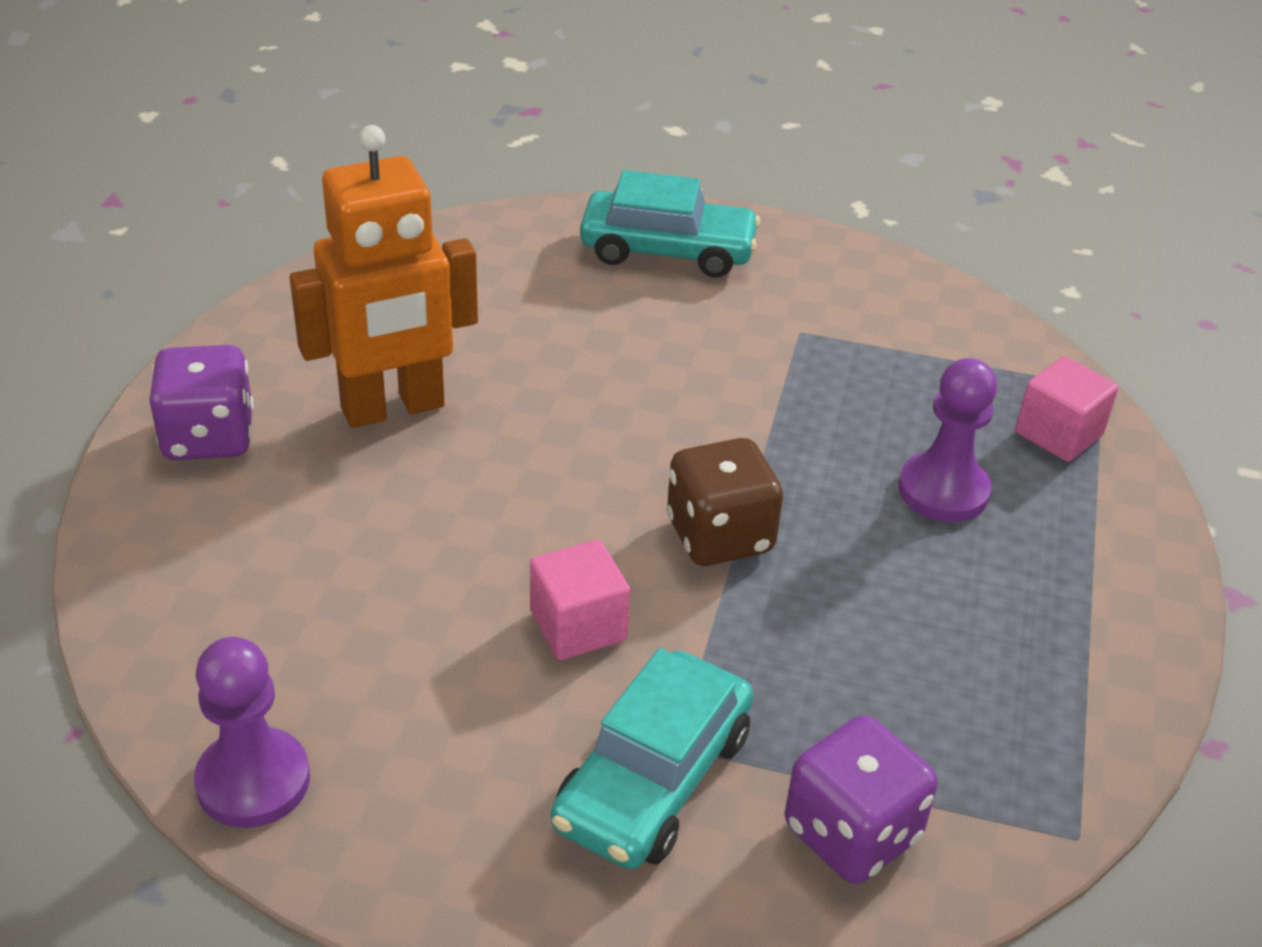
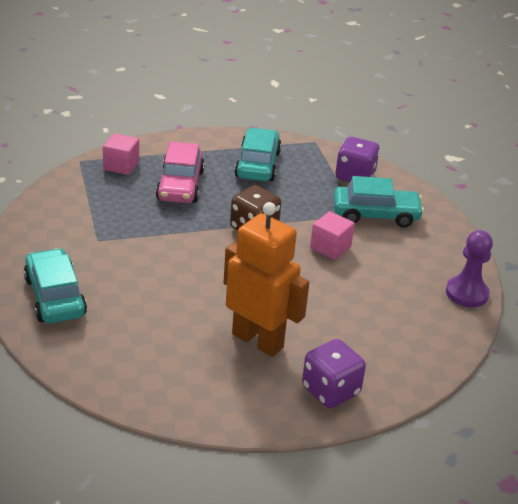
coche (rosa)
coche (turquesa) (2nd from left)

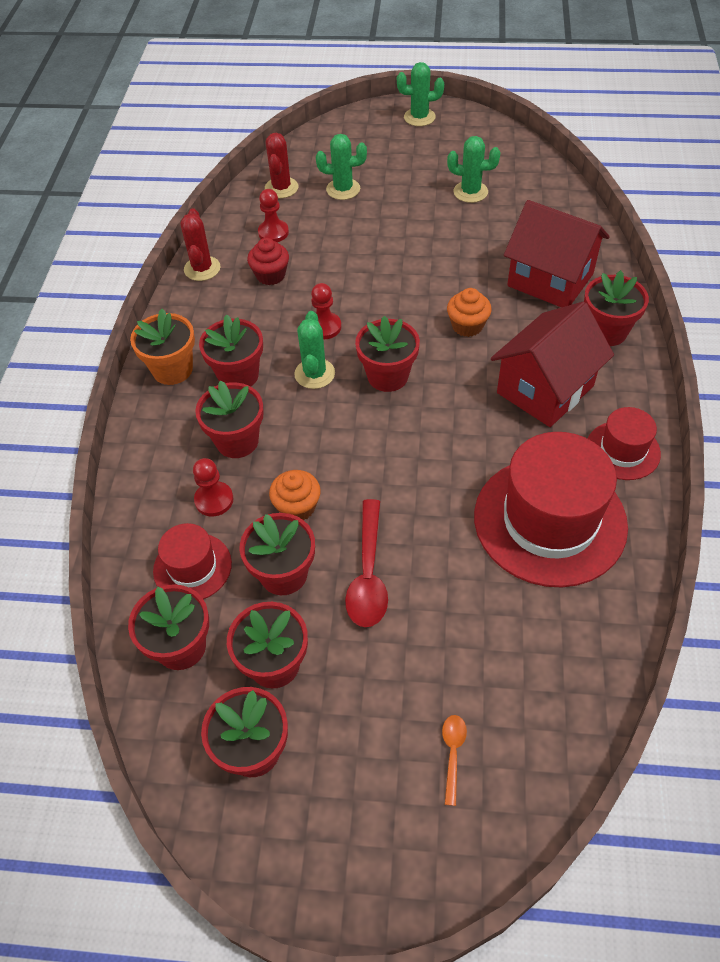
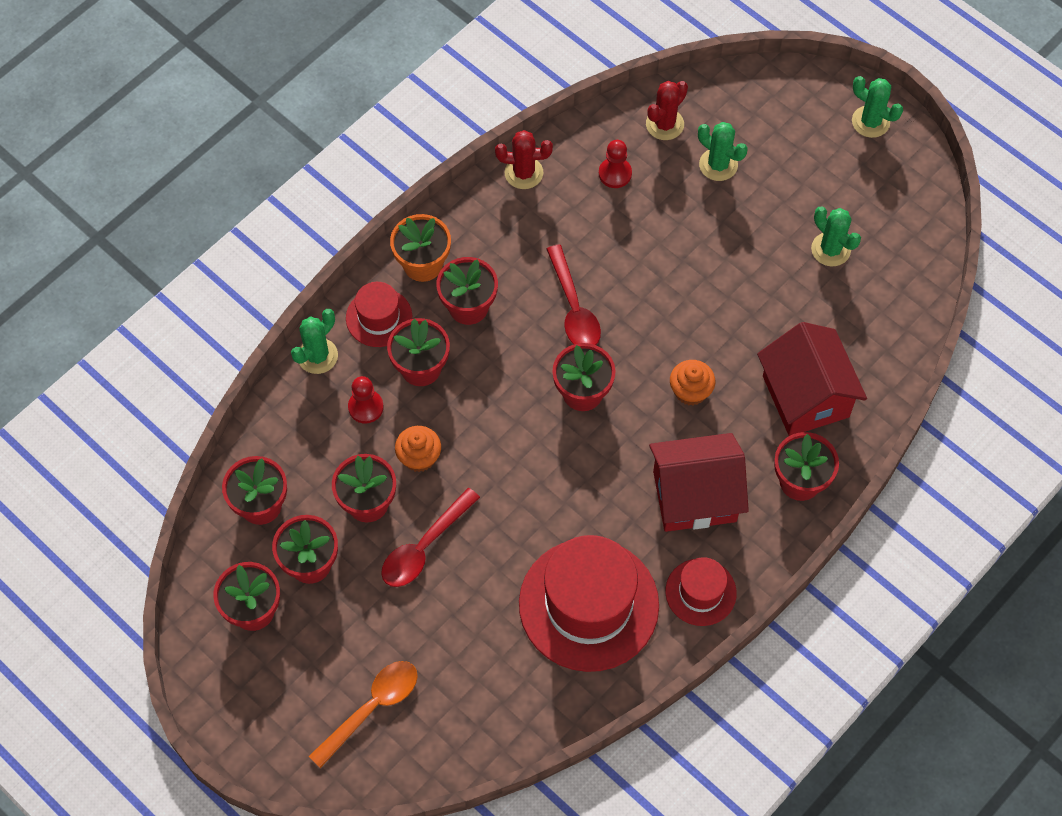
sombrero (rojo) (1st from left)
cactus (rojo) (1st from left)
magdalena (rojo)
cactus (verde) (1st from left)
cuchara (rojo) (2nd from left)
cuchara (naranja)

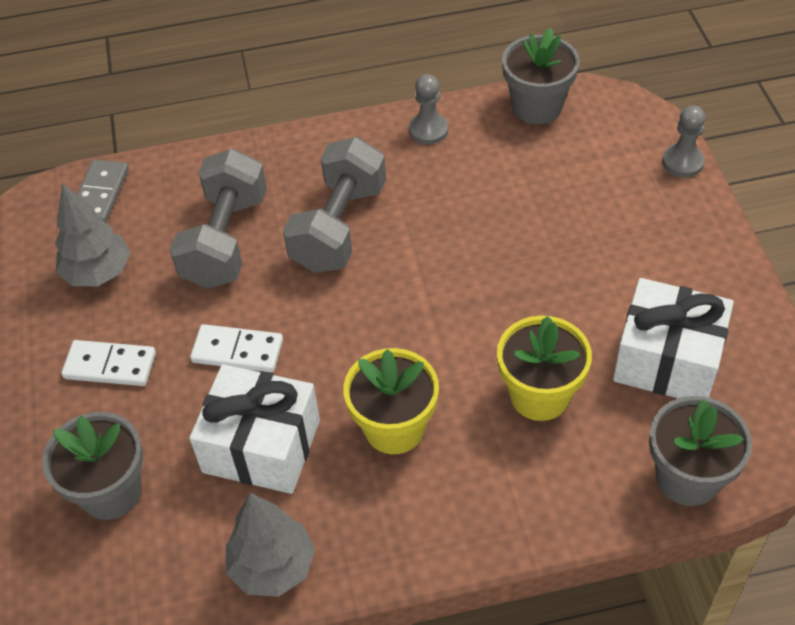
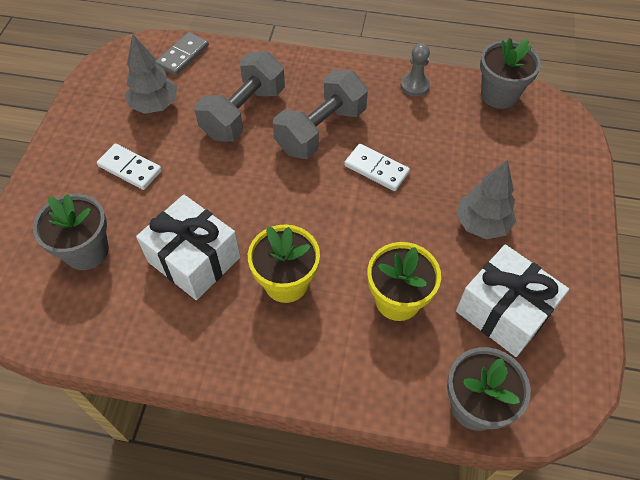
ficha de dominó (blanco) (2nd from left)
árbol (gris) (2nd from left)
peón (gris) (2nd from left in the first image)

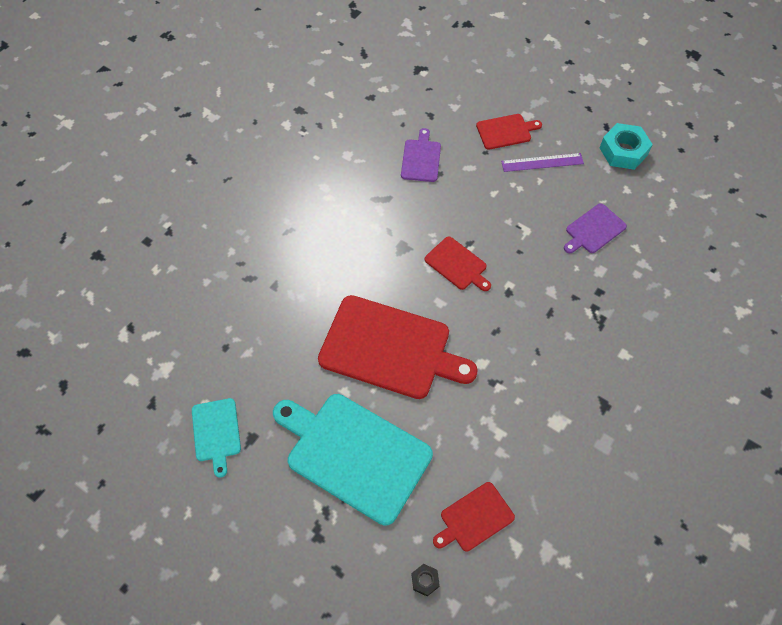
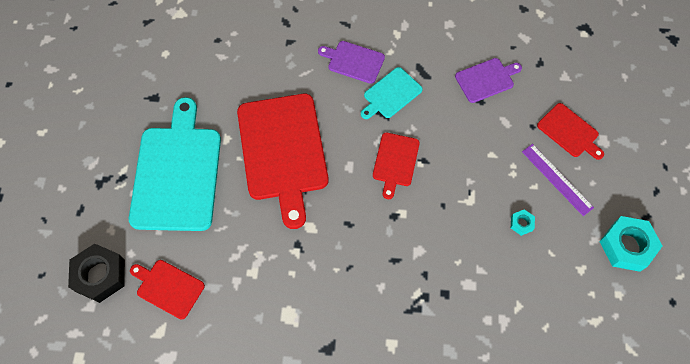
tabla de cortar (turquesa) (2nd from left)
tuerca (negro)
tabla de cortar (morado) (1st from left)
tuerca (turquesa) (1st from left)

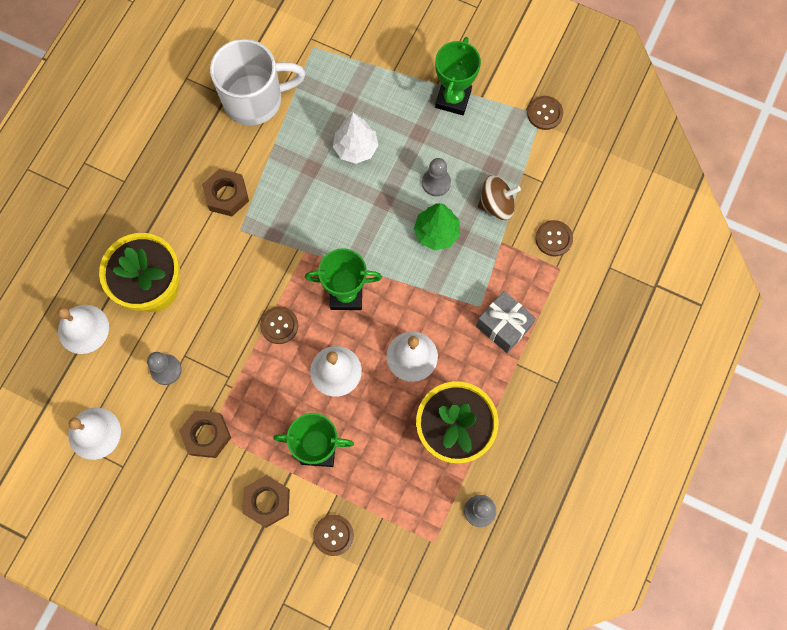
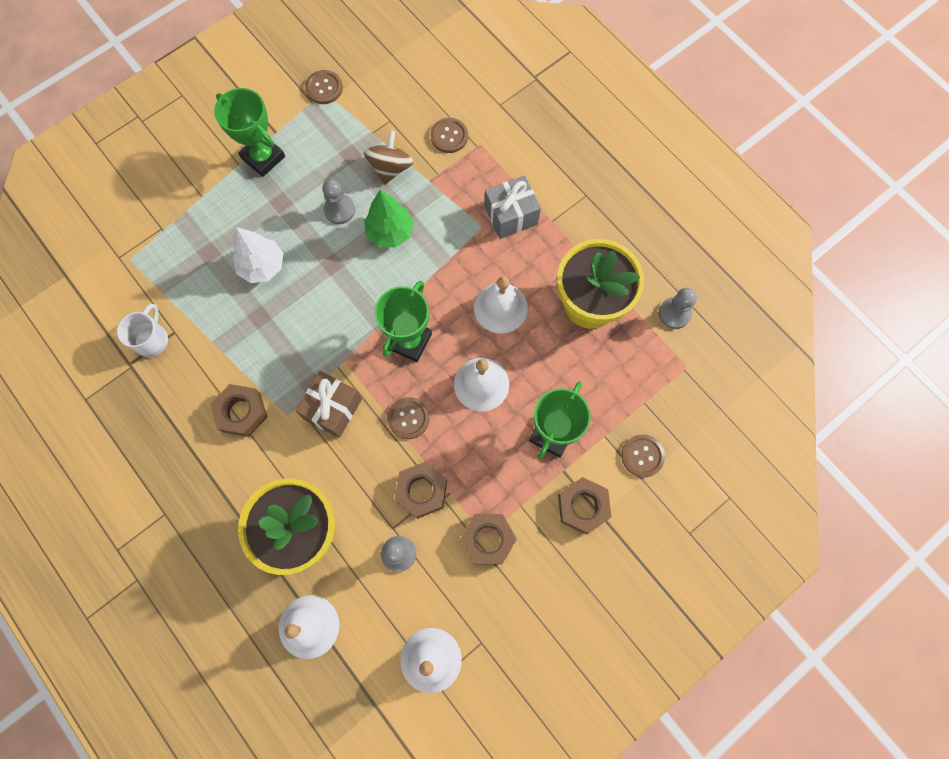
taza (blanco)
regalo (marrón)
tuerca (marrón) (2nd from left)

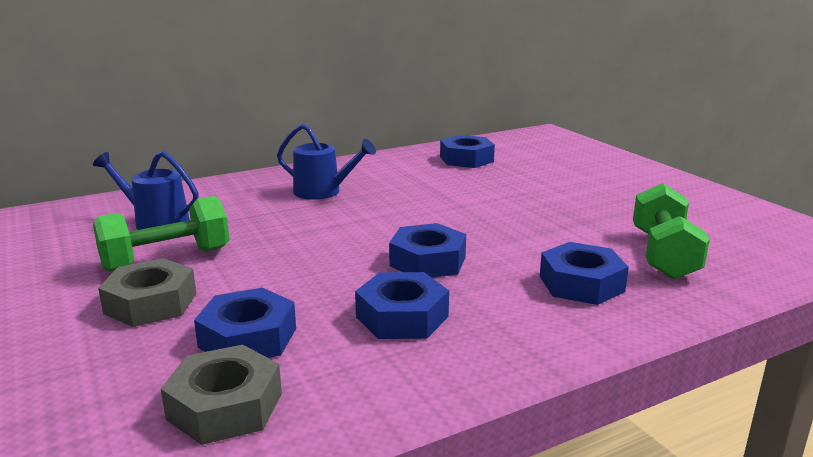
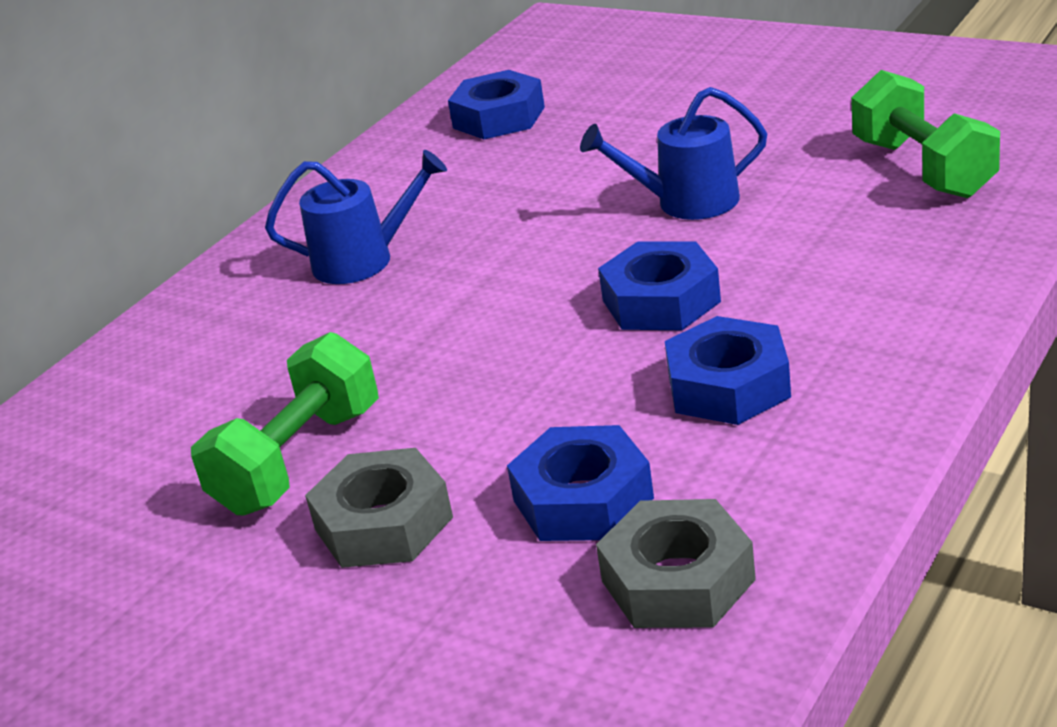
regadera (azul) (2nd from left)
tuerca (azul) (5th from left in the first image)

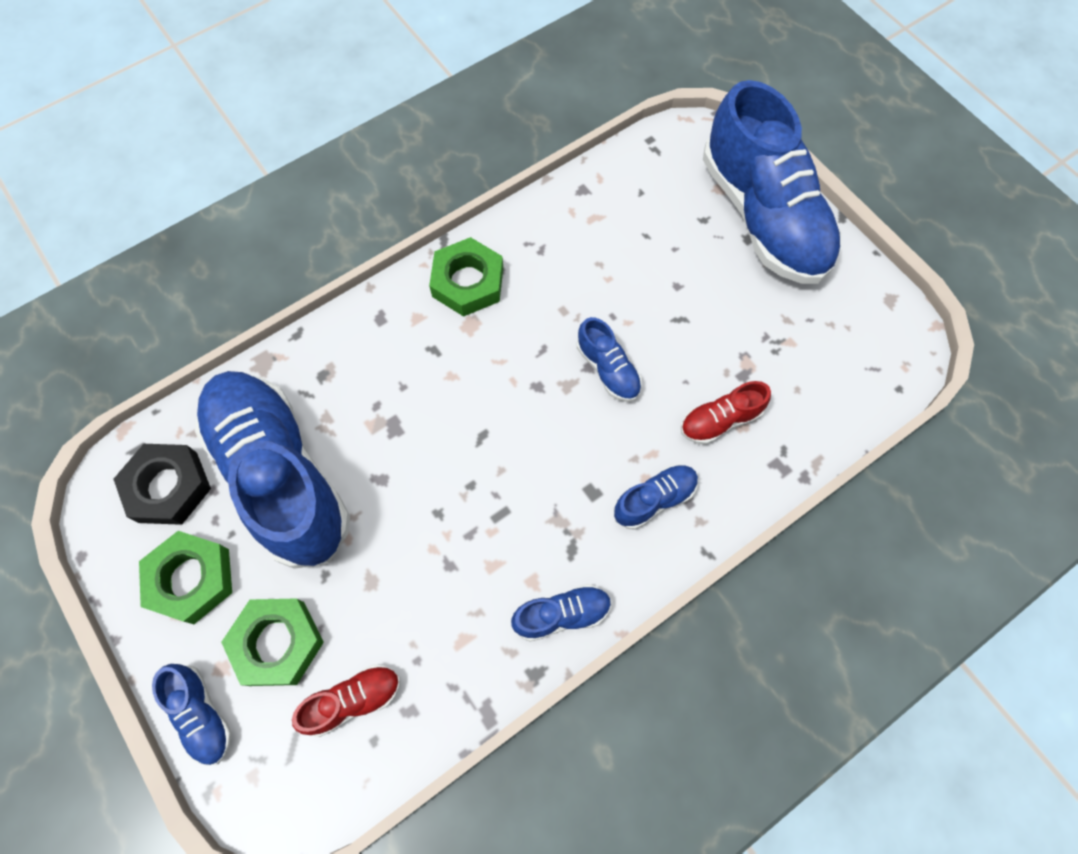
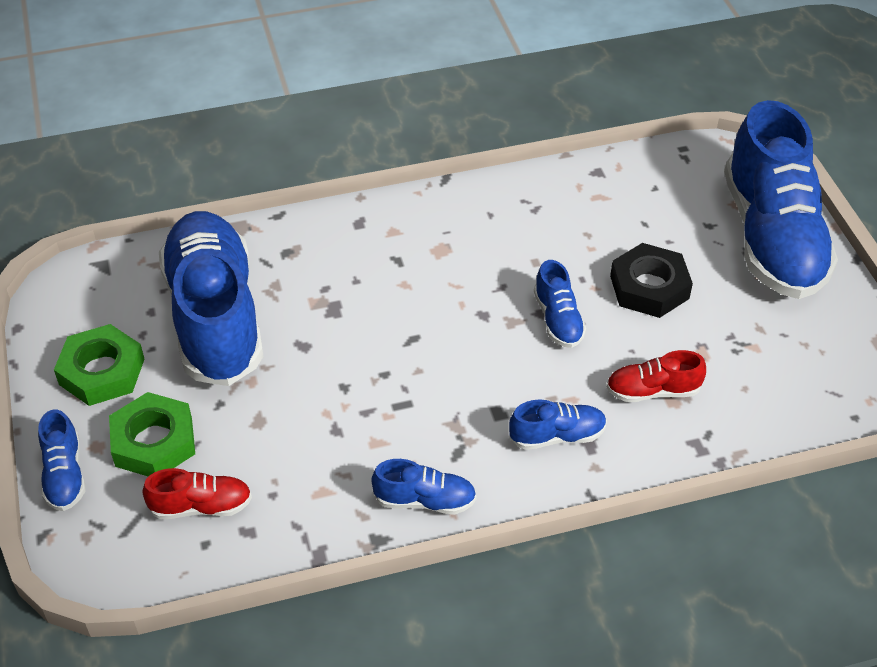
tuerca (negro)
tuerca (verde) (3rd from left in the first image)

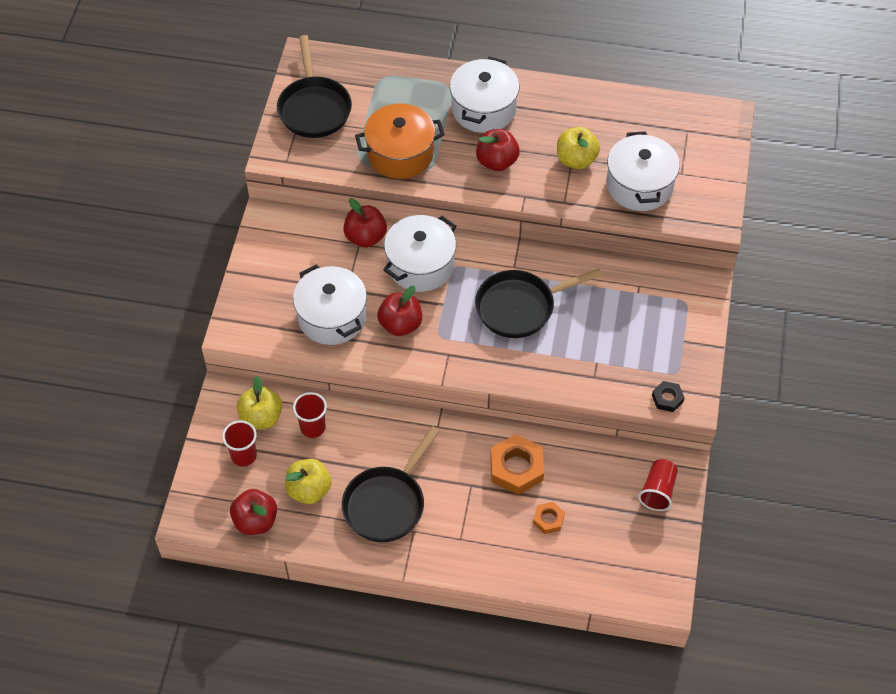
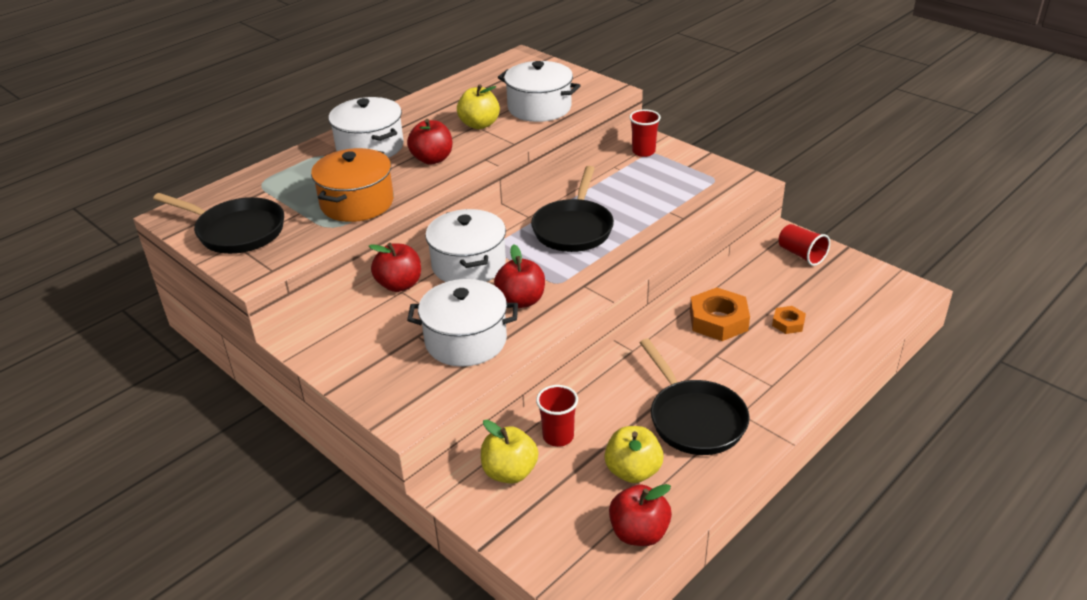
vaso (rojo) (2nd from left)
tuerca (negro)

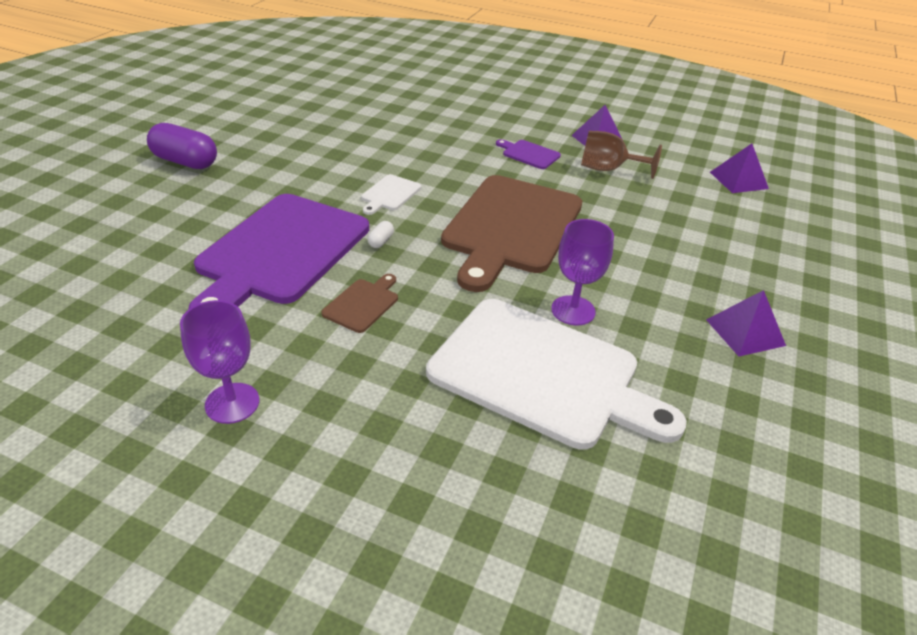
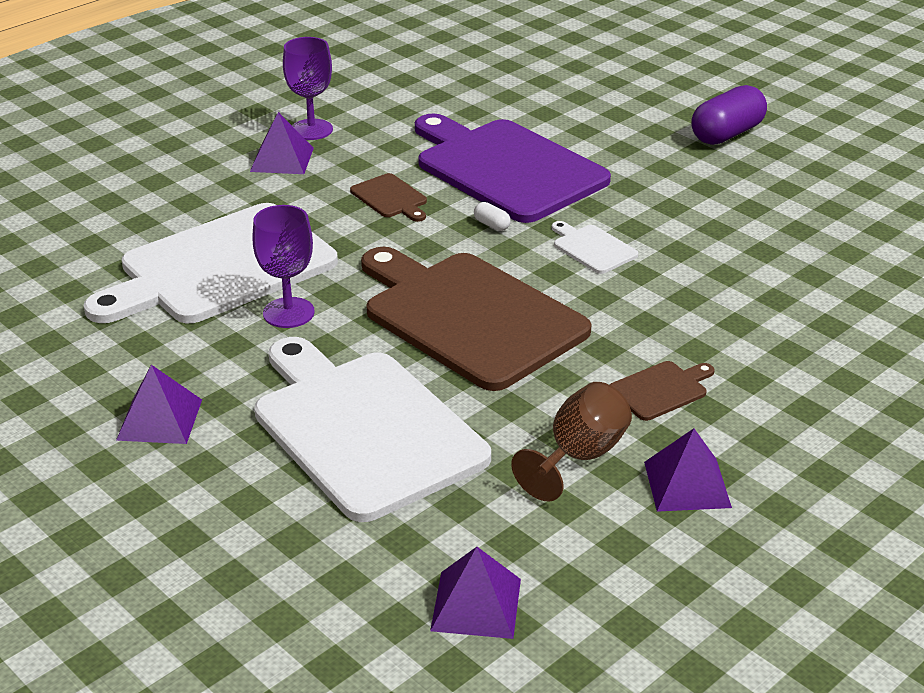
tabla de cortar (marrón) (3rd from left)
pirámide (morado) (2nd from left)
tabla de cortar (blanco) (2nd from left)

